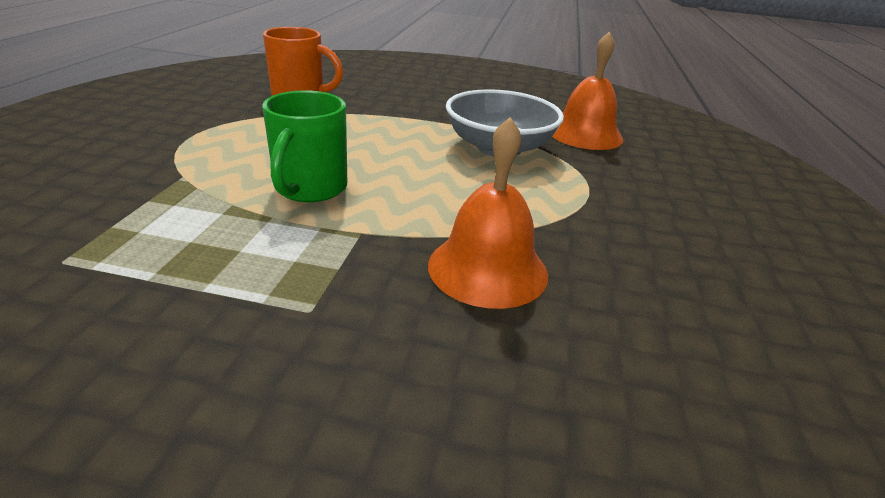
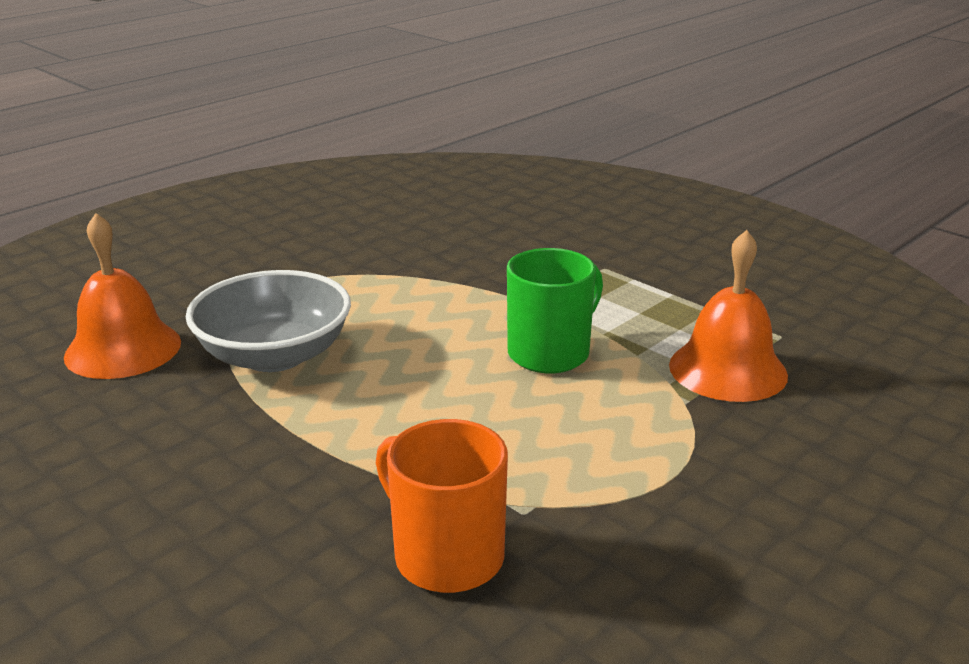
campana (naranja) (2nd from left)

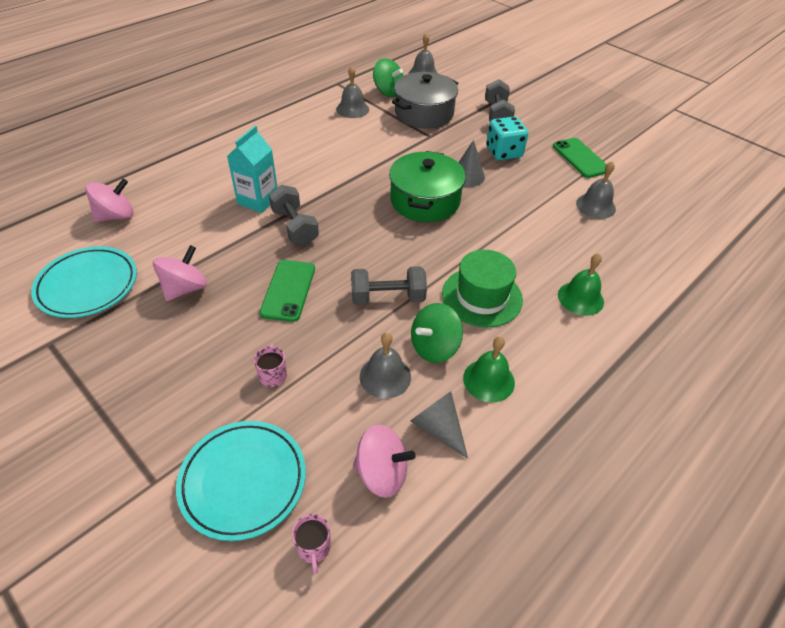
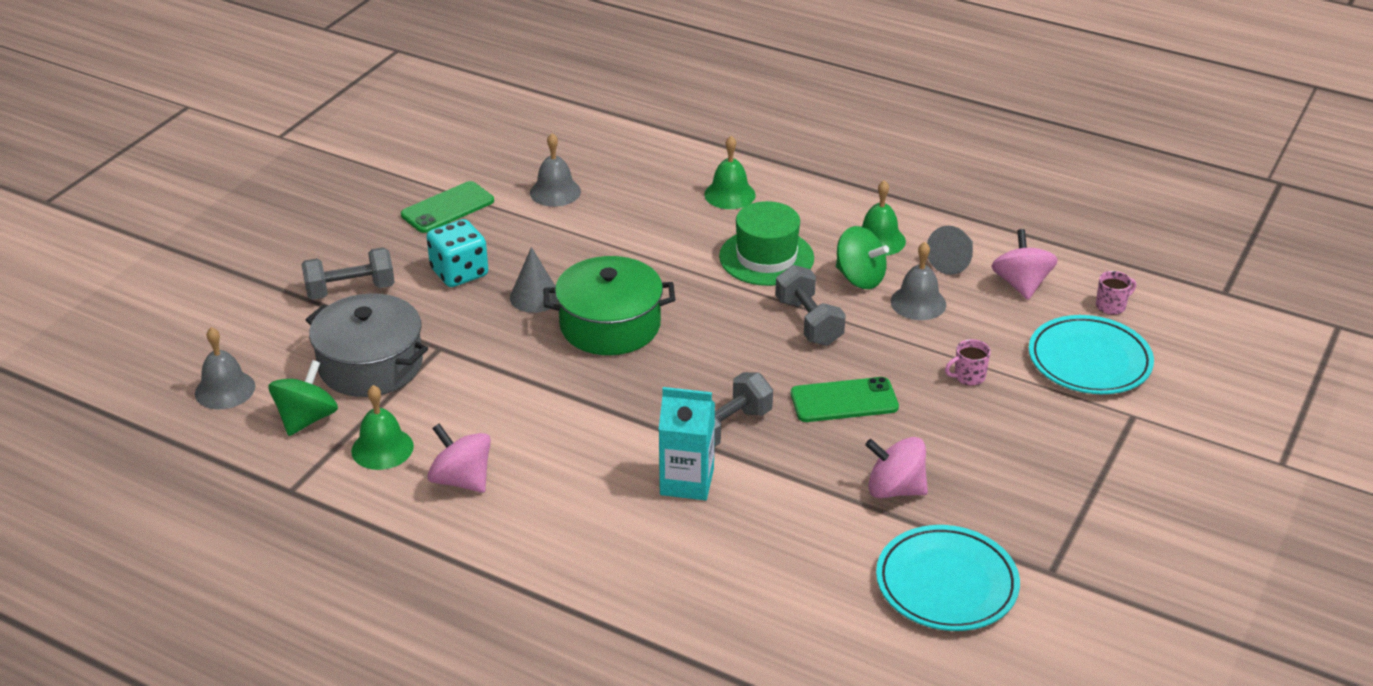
peonza (rosa) (1st from left)
campana (verde) (1st from left)

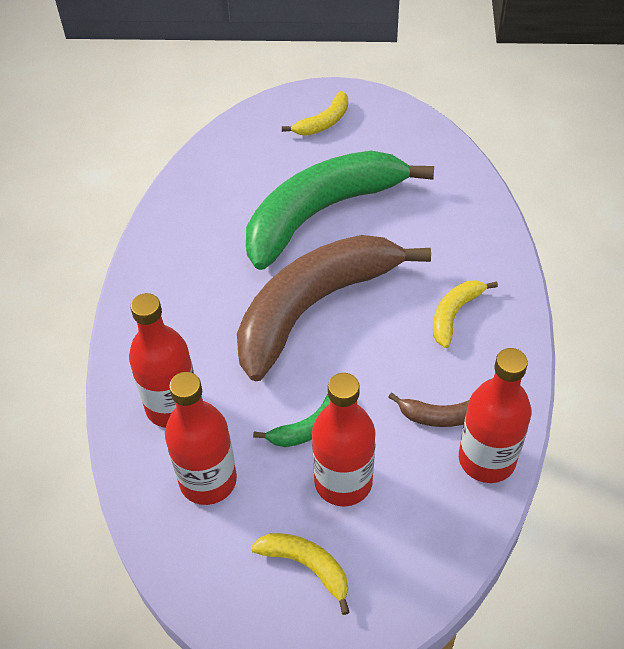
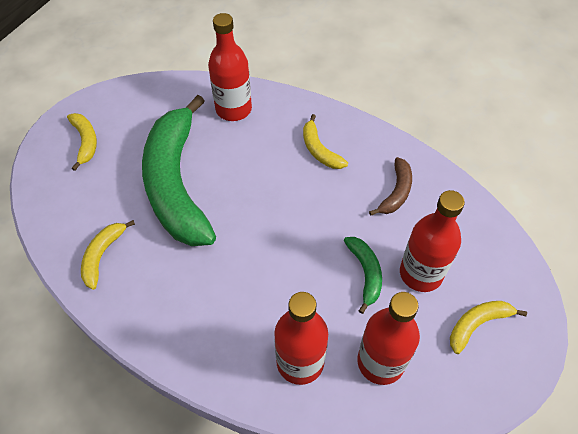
plátano (marrón) (1st from left in the first image)
botella (rojo) (1st from left)
plátano (amarillo) (2nd from left)

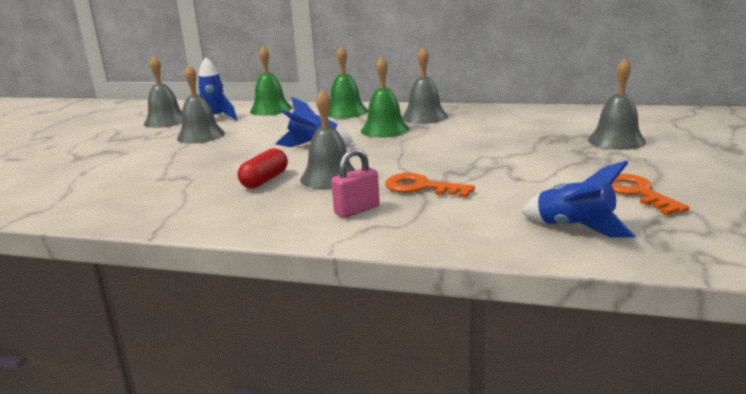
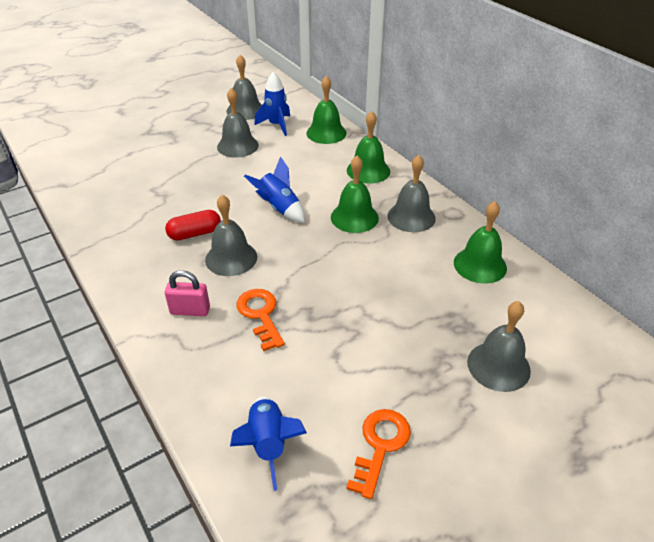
campana (verde) (4th from left)

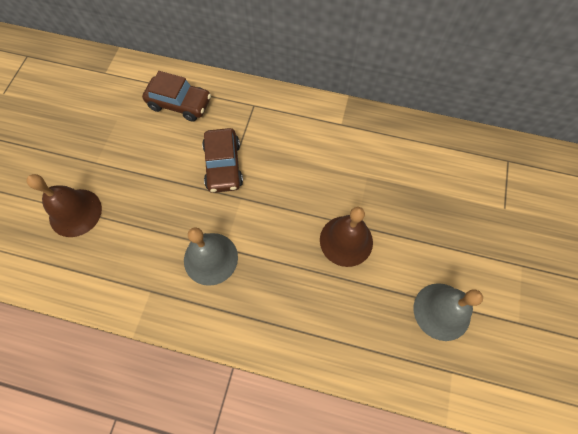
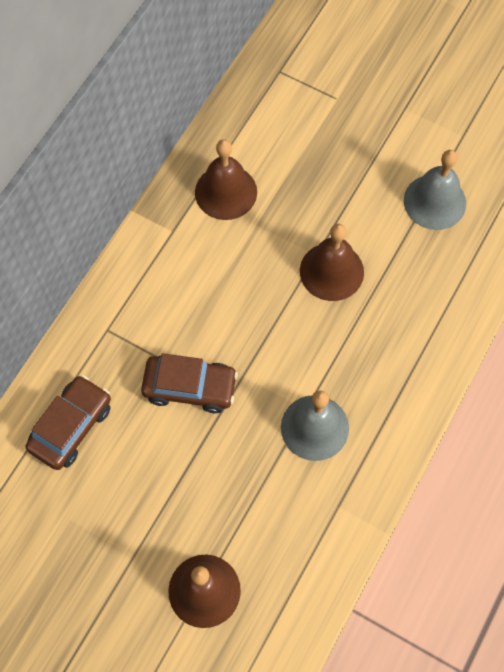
campana (marrón) (2nd from left)

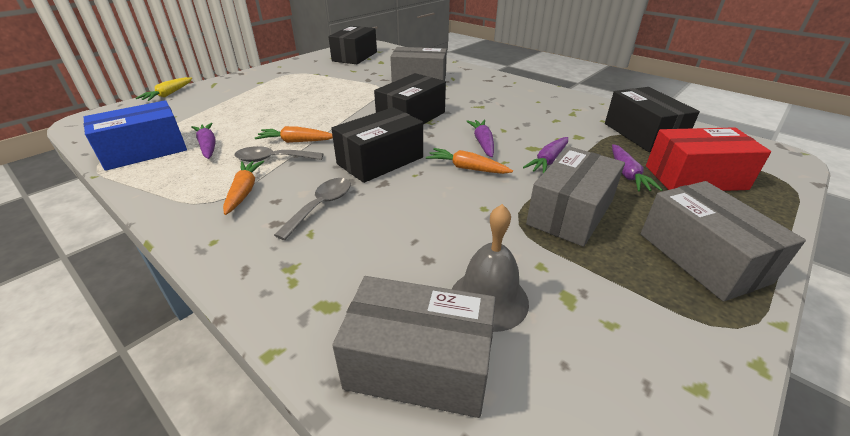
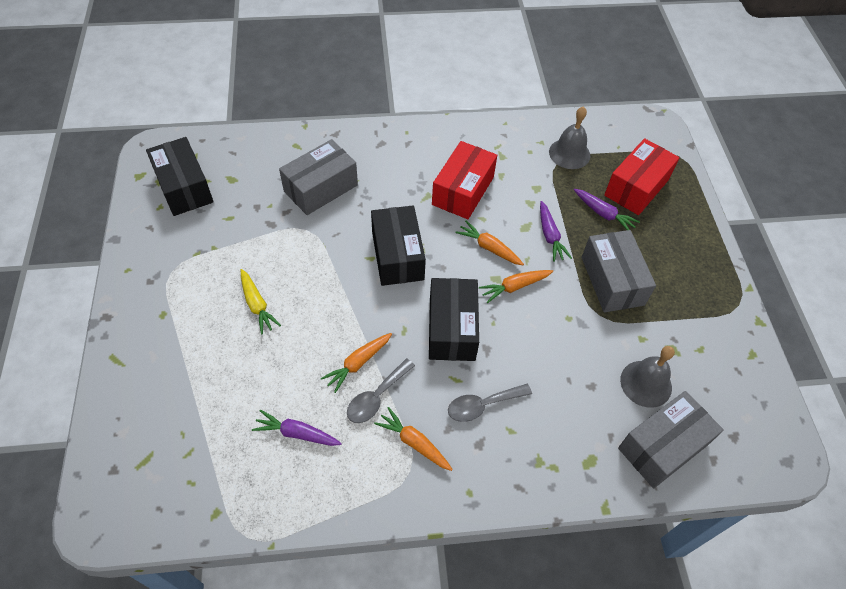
caja (azul)
zanahoria (amarillo)
cuchara (gris) (2nd from left)
zanahoria (naranja) (3rd from left)
campana (gris) (1st from left)
caja (gris) (4th from left in the first image)
caja (rojo) (1st from left)

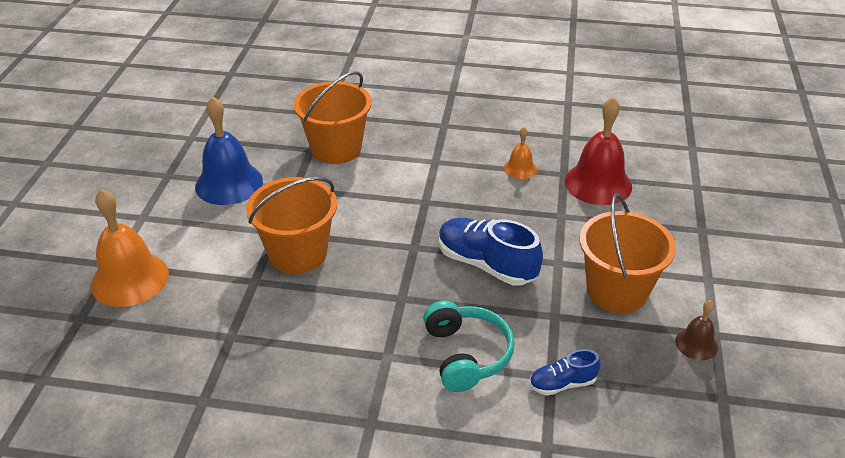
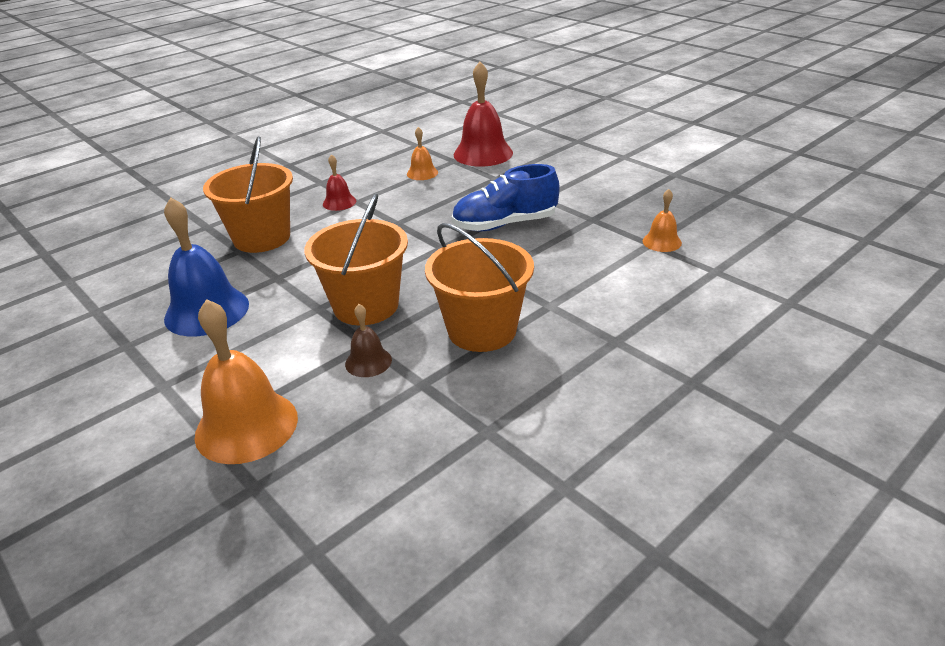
auriculares (turquesa)
campana (naranja) (3rd from left)
balde (naranja) (3rd from left)
campana (marrón)
campana (rojo) (1st from left)

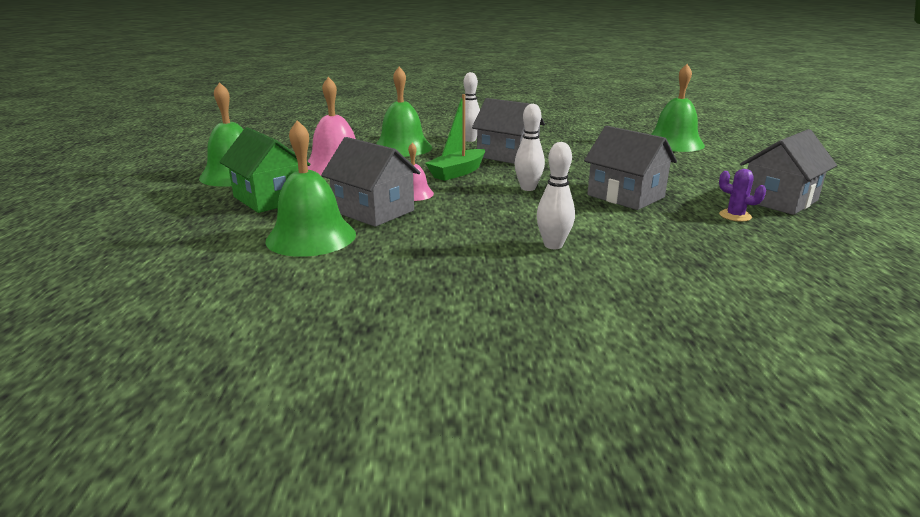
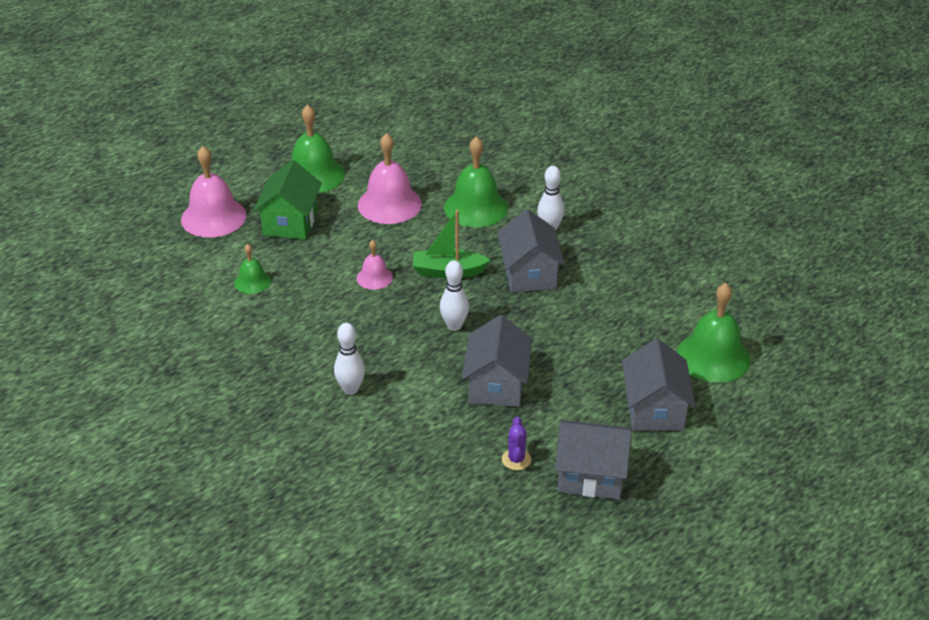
campana (verde) (1st from left)
casa (gris) (4th from left)
campana (rosa) (1st from left)

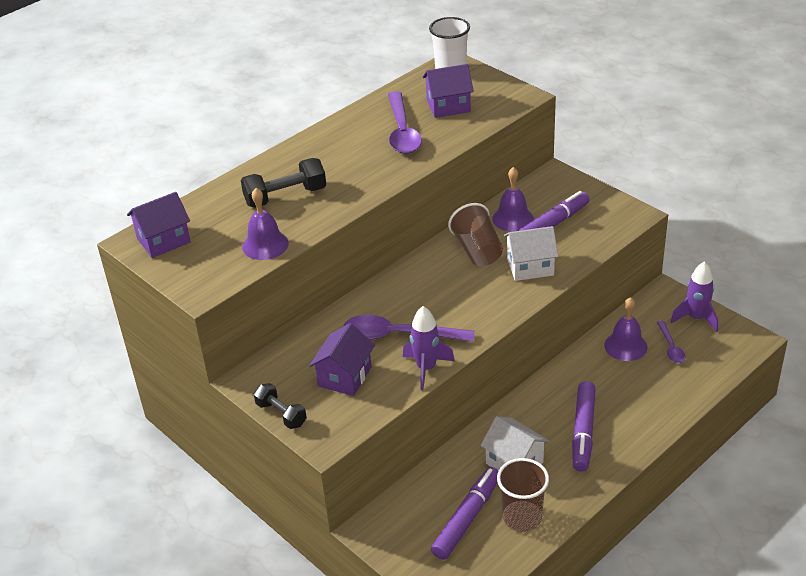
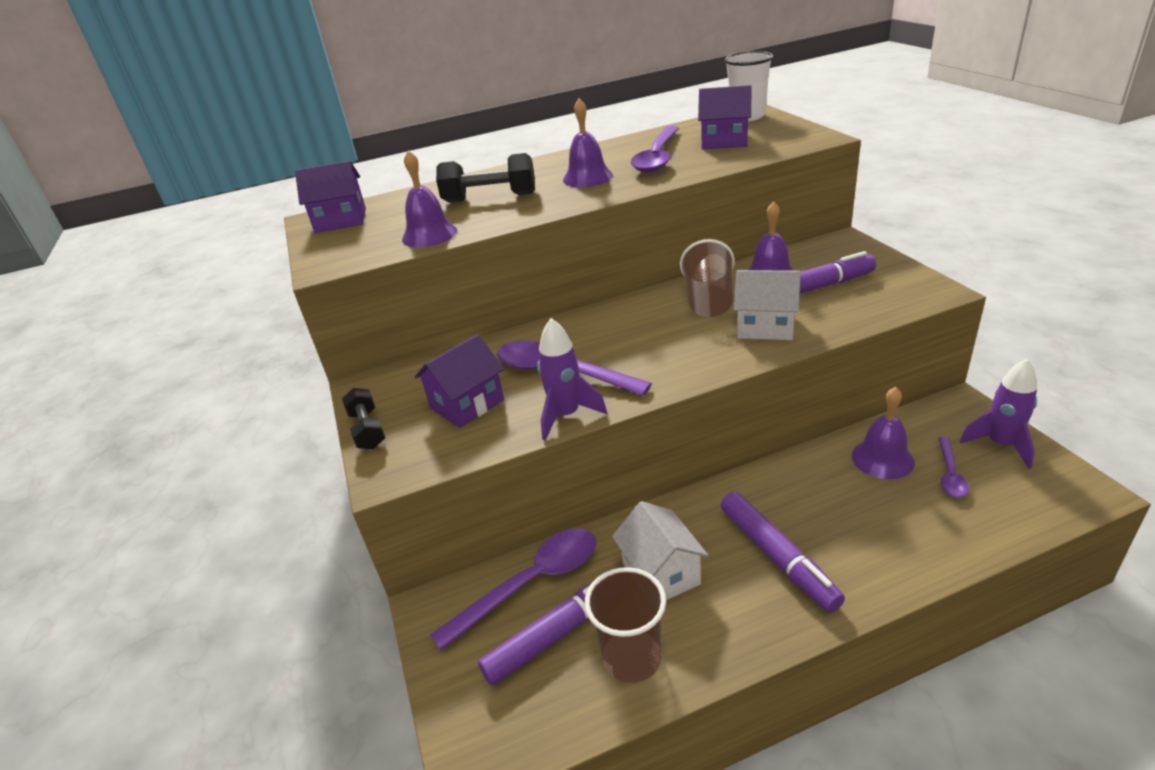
rotulador (morado) (2nd from left)
cuchara (morado) (1st from left)
campana (morado) (2nd from left)

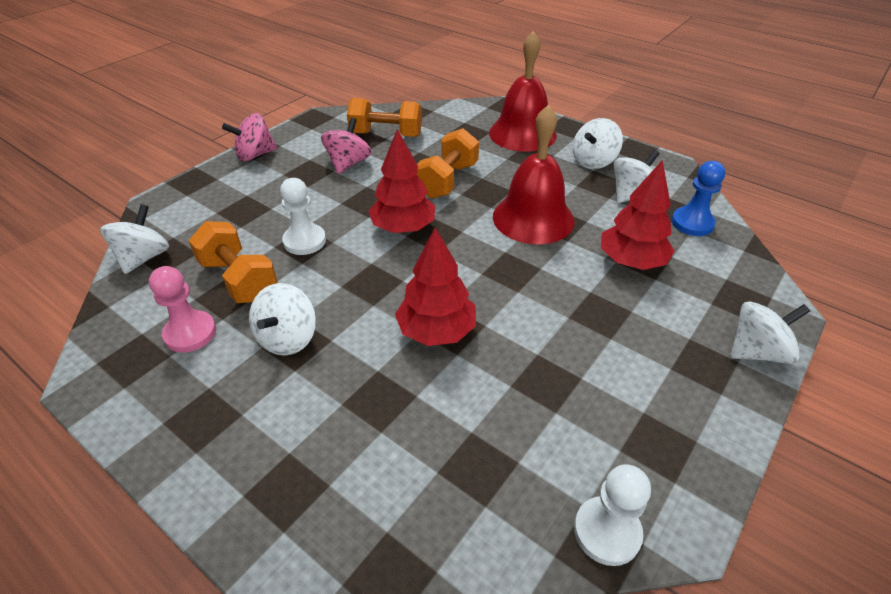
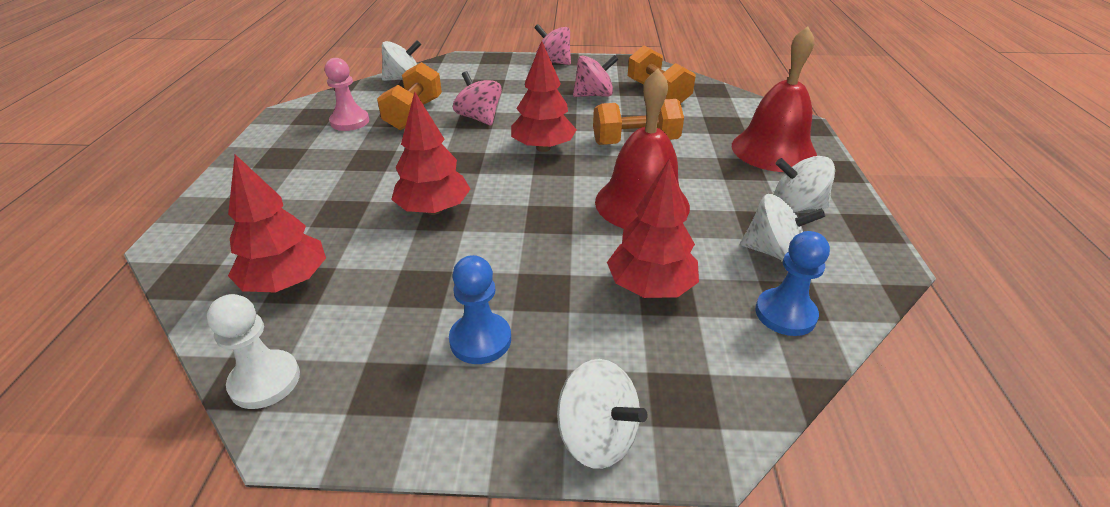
peonza (blanco) (2nd from left in the first image)
peonza (rosa) (1st from left)
árbol (rojo) (1st from left)
peón (azul) (1st from left)

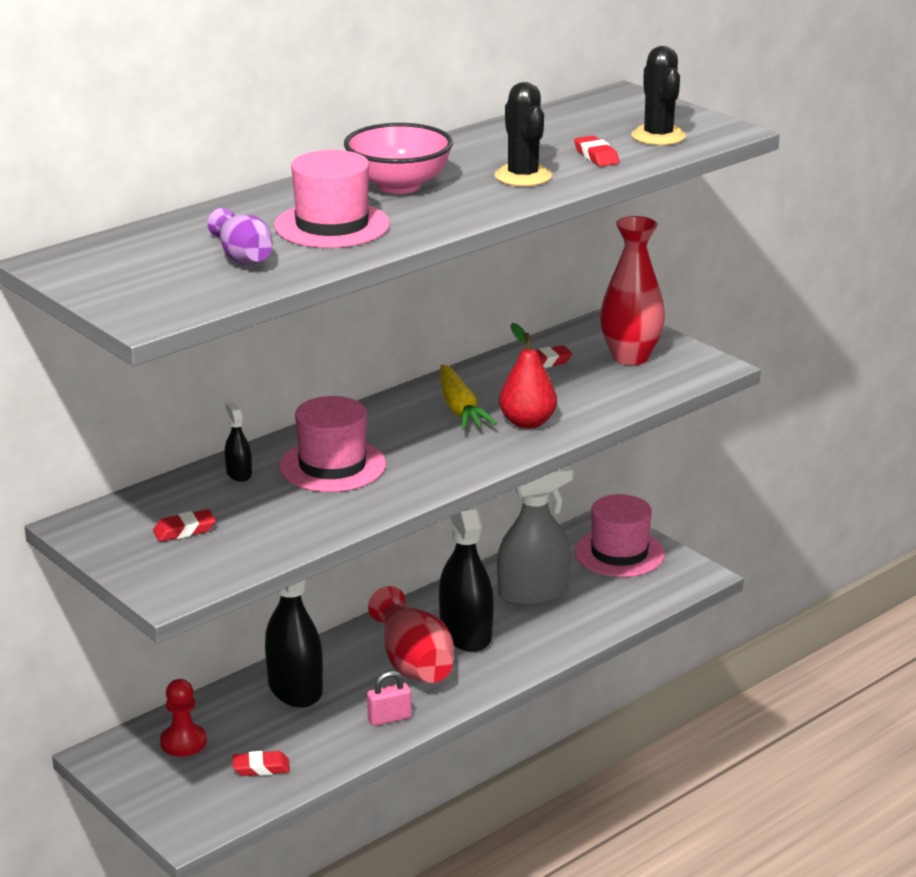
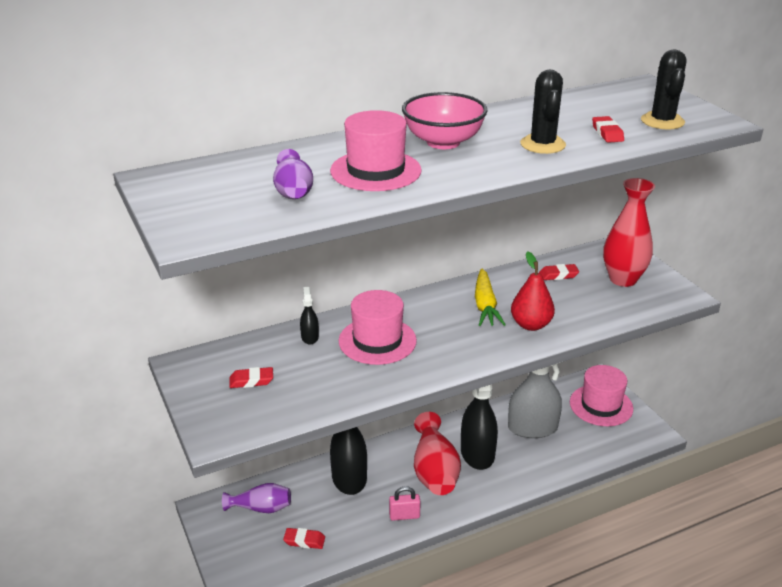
florero (morado) (1st from left)

